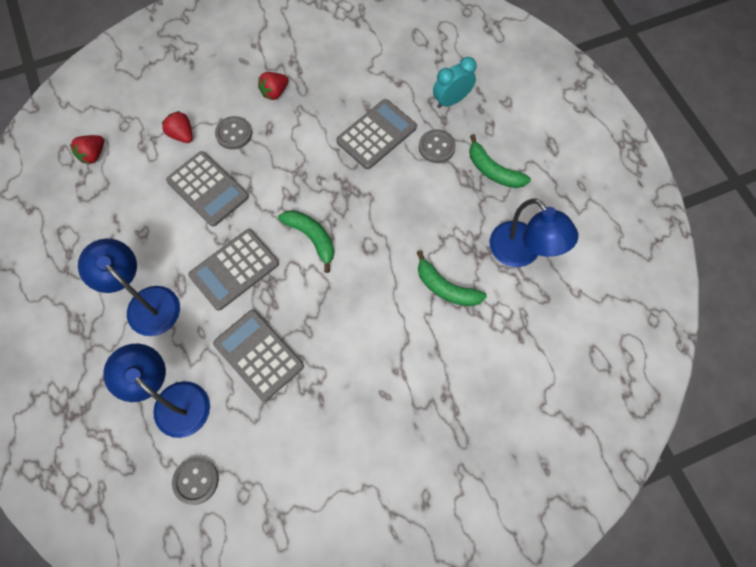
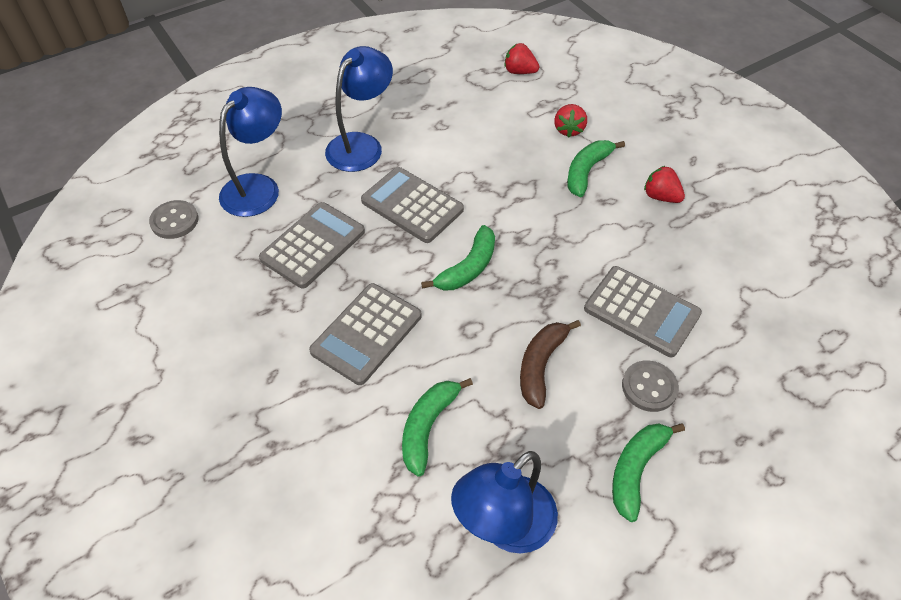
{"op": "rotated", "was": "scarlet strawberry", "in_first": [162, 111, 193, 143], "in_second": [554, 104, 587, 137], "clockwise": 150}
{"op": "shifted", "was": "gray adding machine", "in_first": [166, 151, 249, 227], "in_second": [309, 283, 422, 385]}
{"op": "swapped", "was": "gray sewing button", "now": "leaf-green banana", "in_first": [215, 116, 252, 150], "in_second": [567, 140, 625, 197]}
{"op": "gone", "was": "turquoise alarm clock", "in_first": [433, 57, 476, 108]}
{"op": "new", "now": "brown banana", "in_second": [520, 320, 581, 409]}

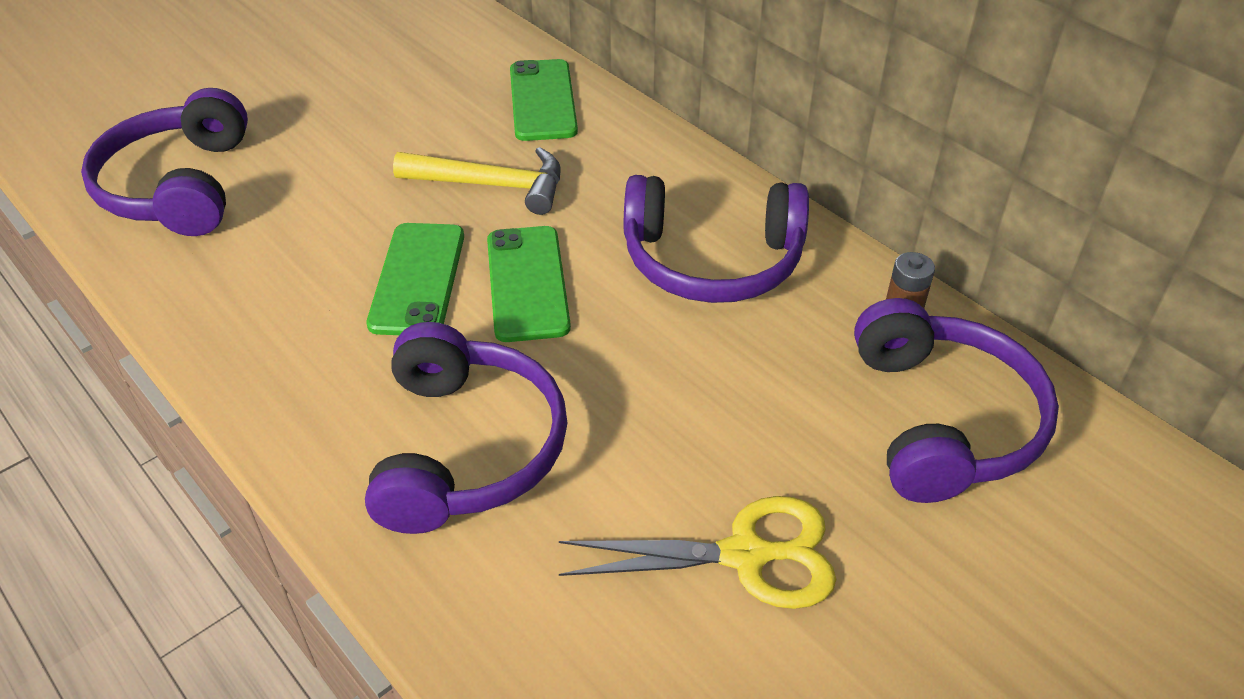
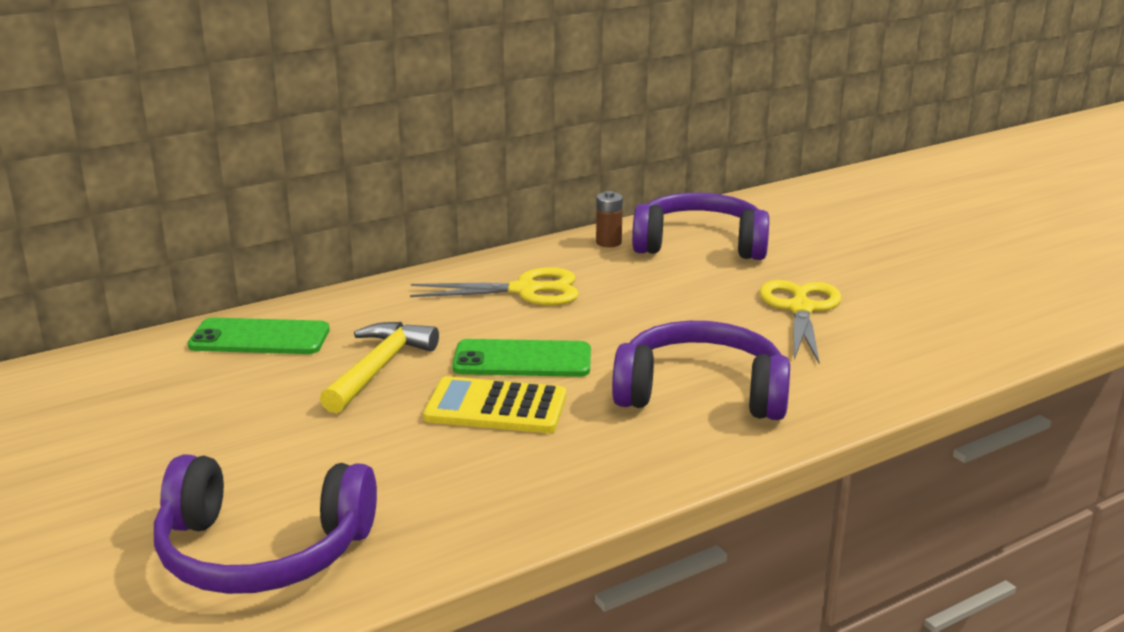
{"op": "swapped", "was": "leaf-green phone", "now": "golden adding machine", "in_first": [367, 223, 464, 335], "in_second": [423, 376, 566, 433]}
{"op": "swapped", "was": "royal purple headphones", "now": "golden pair of scissors", "in_first": [624, 175, 809, 303], "in_second": [410, 267, 579, 306]}

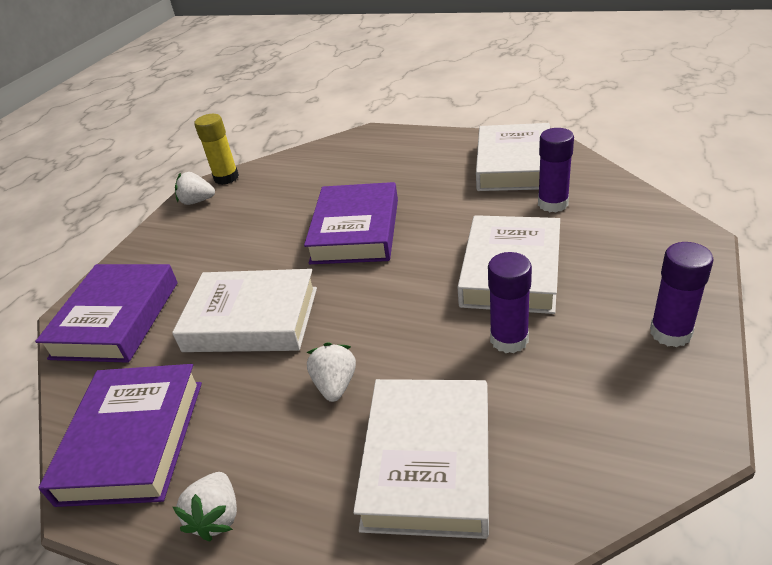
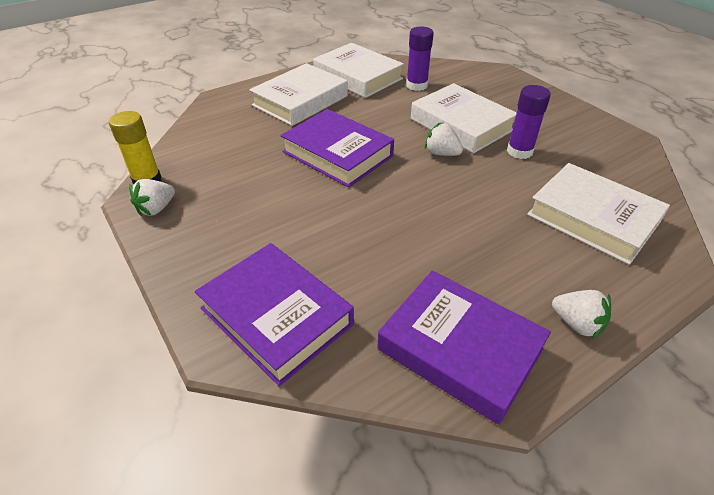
{"op": "shifted", "was": "pure white hardcover", "in_first": [172, 269, 317, 352], "in_second": [249, 63, 348, 126]}
{"op": "shifted", "was": "pure white strawberry", "in_first": [306, 342, 356, 402], "in_second": [425, 122, 463, 156]}
{"op": "gone", "was": "royal purple glue stick", "in_first": [650, 242, 714, 347]}

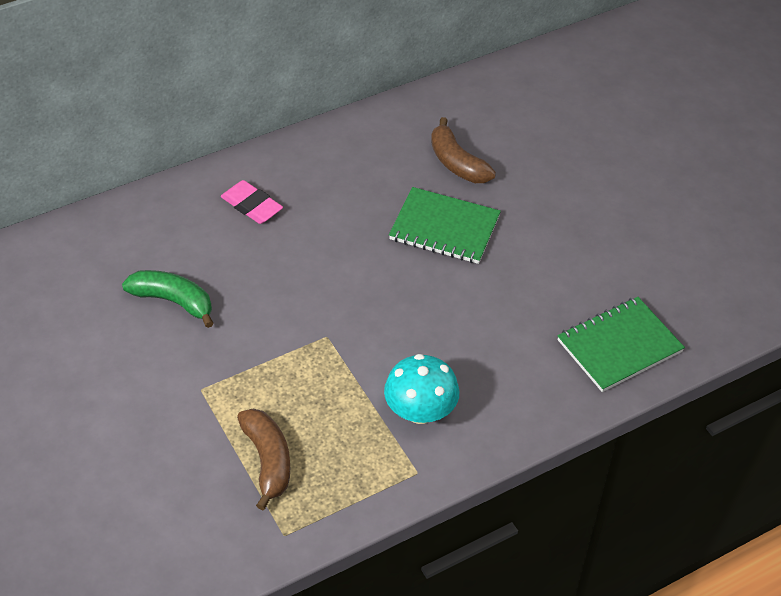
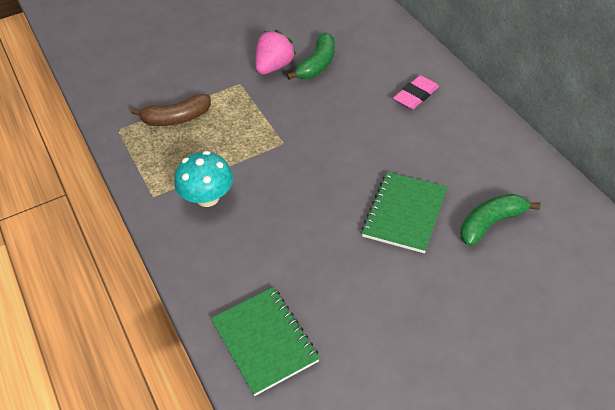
{"op": "repainted", "was": "brown banana", "now": "leaf-green banana", "in_first": [431, 117, 496, 183], "in_second": [460, 194, 541, 246]}
{"op": "new", "now": "rosy strawberry", "in_second": [255, 30, 296, 74]}

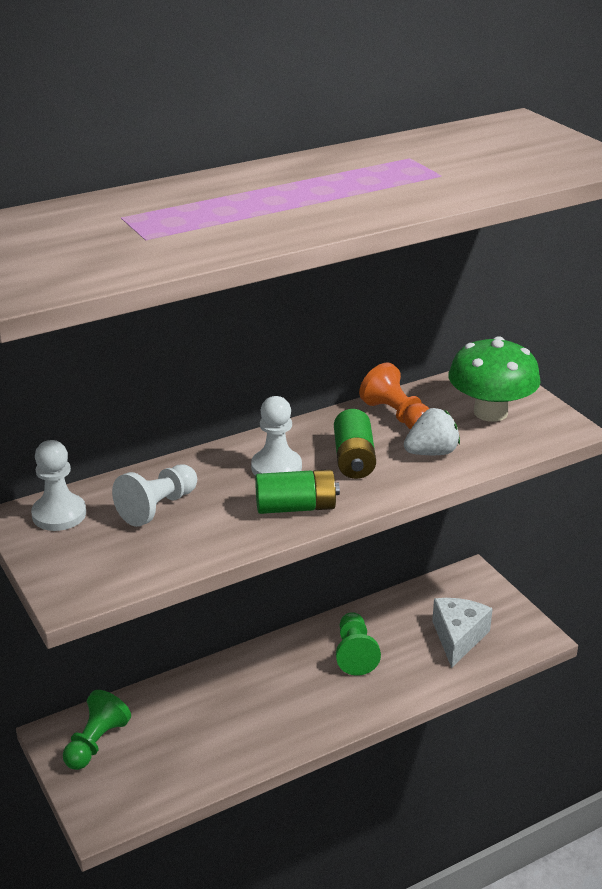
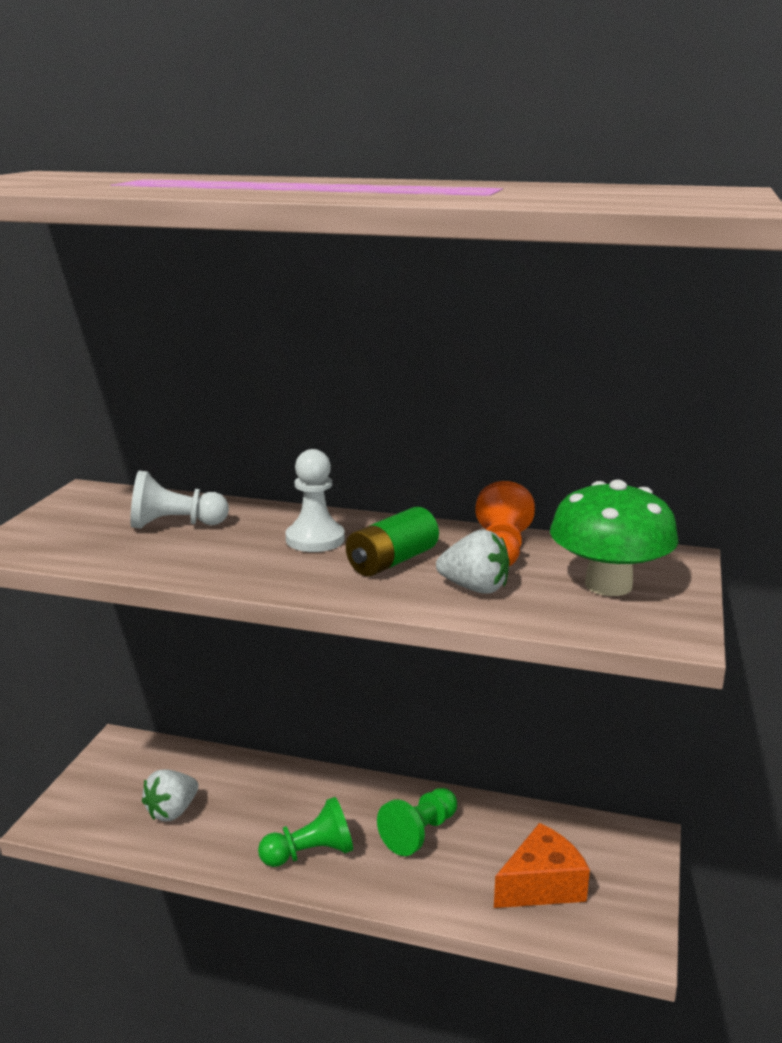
{"op": "gone", "was": "pure white chess pawn", "in_first": [31, 440, 86, 531]}
{"op": "shifted", "was": "leaf-green chess pawn", "in_first": [63, 690, 131, 770], "in_second": [258, 797, 353, 867]}
{"op": "gone", "was": "leaf-green power cell", "in_first": [255, 469, 340, 514]}
{"op": "repainted", "was": "pure white piece of cheese", "now": "orange piece of cheese", "in_first": [432, 598, 493, 668], "in_second": [494, 823, 590, 908]}
{"op": "new", "now": "pure white strawberry", "in_second": [142, 769, 198, 821]}

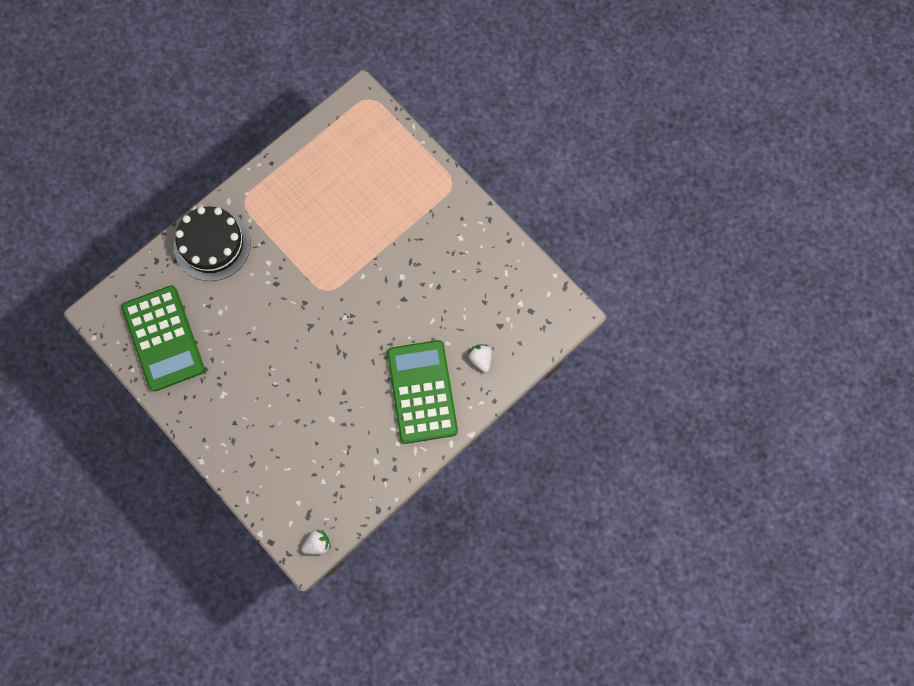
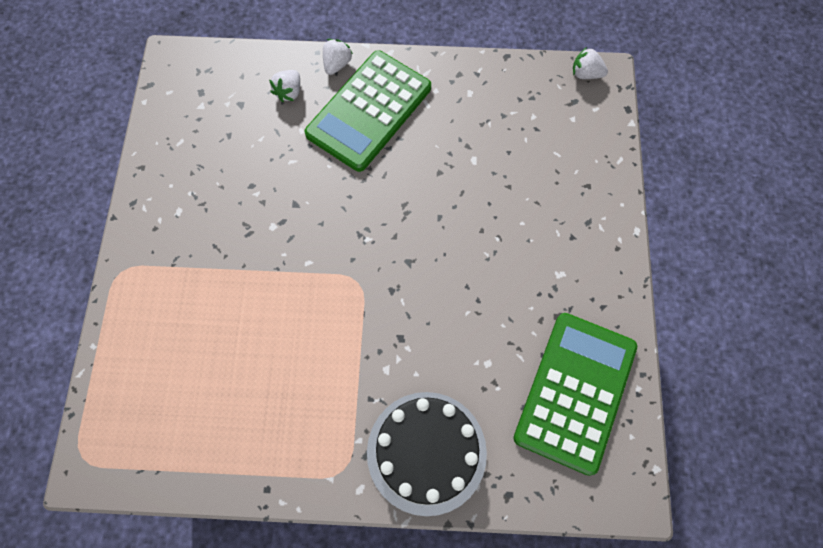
{"op": "new", "now": "pure white strawberry", "in_second": [323, 39, 353, 75]}

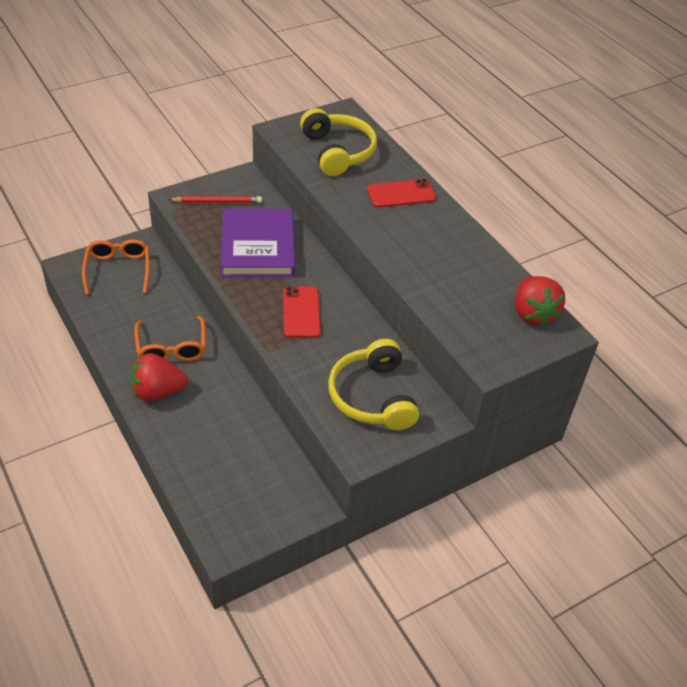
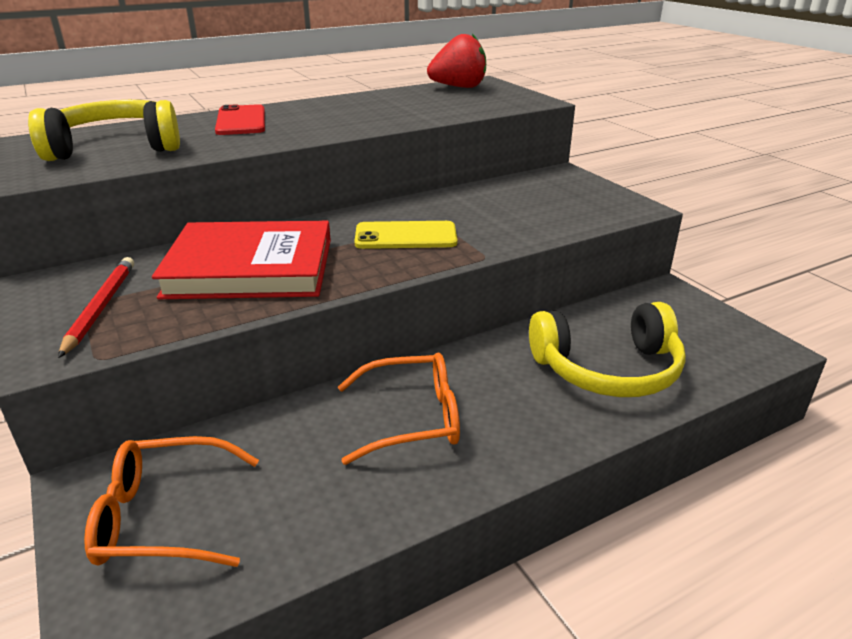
{"op": "gone", "was": "scarlet strawberry", "in_first": [130, 353, 188, 401]}
{"op": "repainted", "was": "royal purple hardcover", "now": "scarlet hardcover", "in_first": [221, 208, 295, 277], "in_second": [152, 221, 331, 299]}
{"op": "repainted", "was": "scarlet phone", "now": "golden phone", "in_first": [283, 287, 321, 338], "in_second": [354, 221, 457, 249]}
{"op": "shifted", "was": "golden headphones", "in_first": [328, 339, 419, 430], "in_second": [529, 302, 686, 397]}

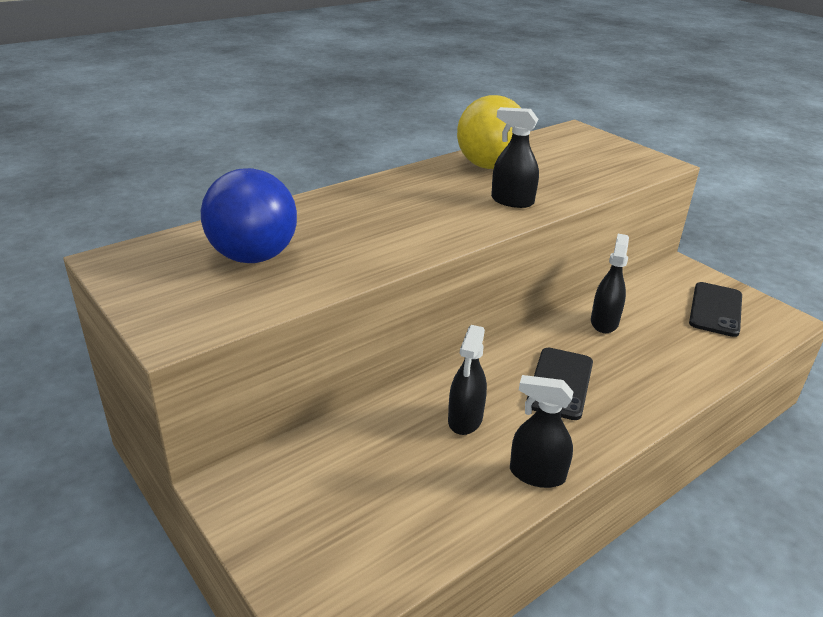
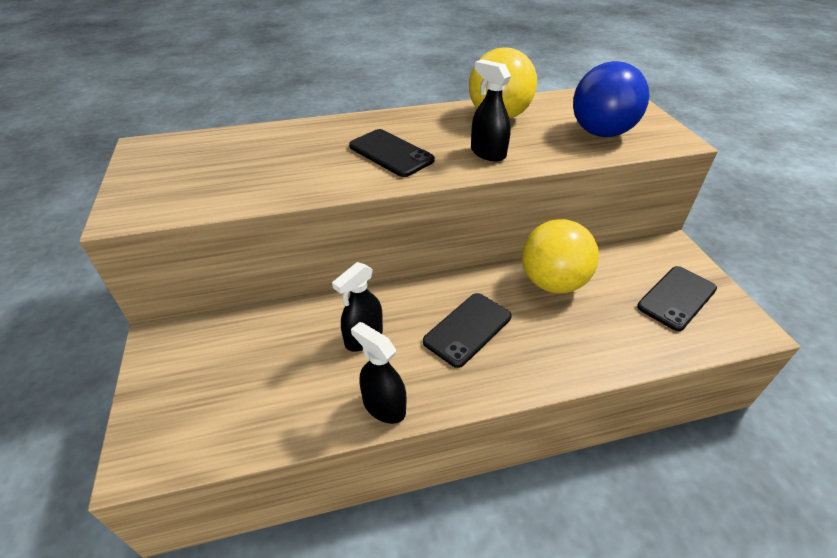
{"op": "shifted", "was": "cobalt play ball", "in_first": [201, 168, 297, 263], "in_second": [573, 61, 650, 137]}
{"op": "swapped", "was": "jet-black spray cleaner", "now": "golden play ball", "in_first": [591, 234, 629, 333], "in_second": [522, 219, 599, 293]}
{"op": "new", "now": "jet-black phone", "in_second": [349, 129, 435, 177]}

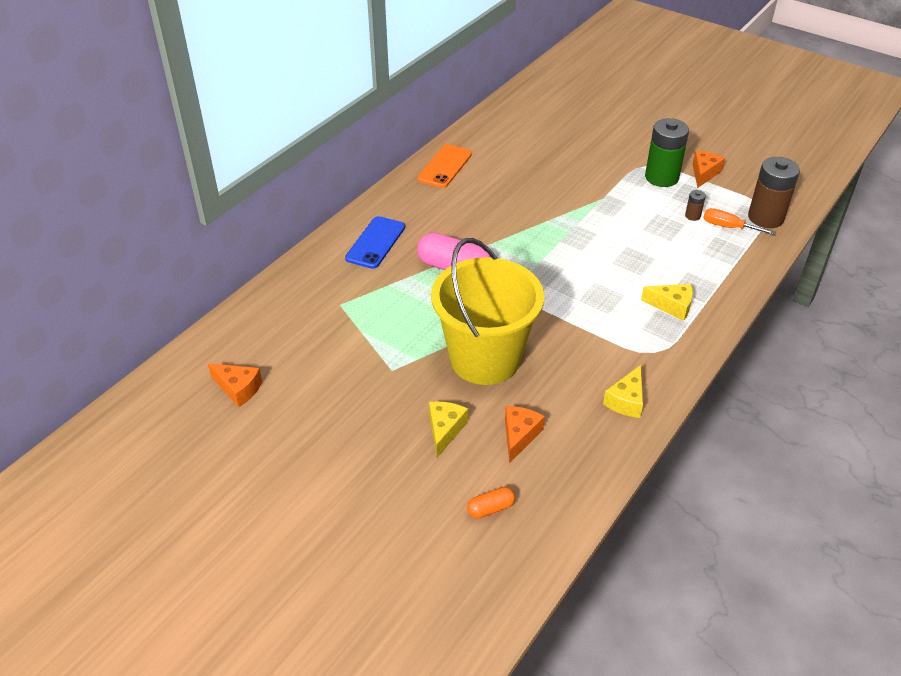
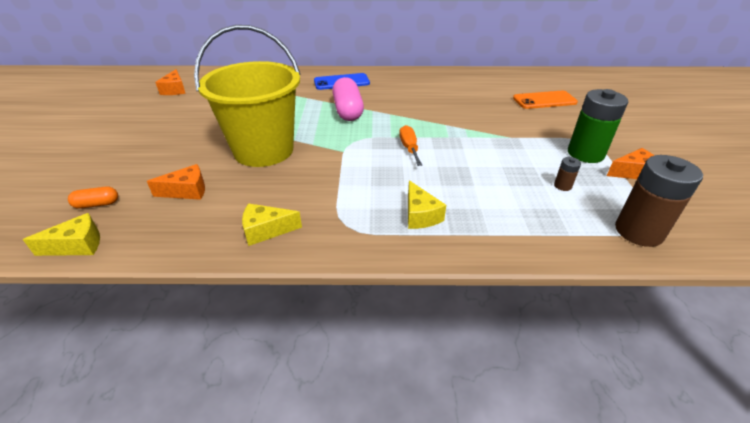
{"op": "shifted", "was": "orange phone", "in_first": [417, 144, 472, 188], "in_second": [513, 91, 578, 109]}
{"op": "shifted", "was": "golden piece of cheese", "in_first": [429, 401, 468, 457], "in_second": [23, 213, 100, 256]}
{"op": "rotated", "was": "orange pill", "in_first": [467, 487, 515, 519], "in_second": [68, 186, 118, 209], "clockwise": -45}
{"op": "shifted", "was": "orange hand screwdriver", "in_first": [703, 208, 776, 235], "in_second": [399, 125, 422, 166]}

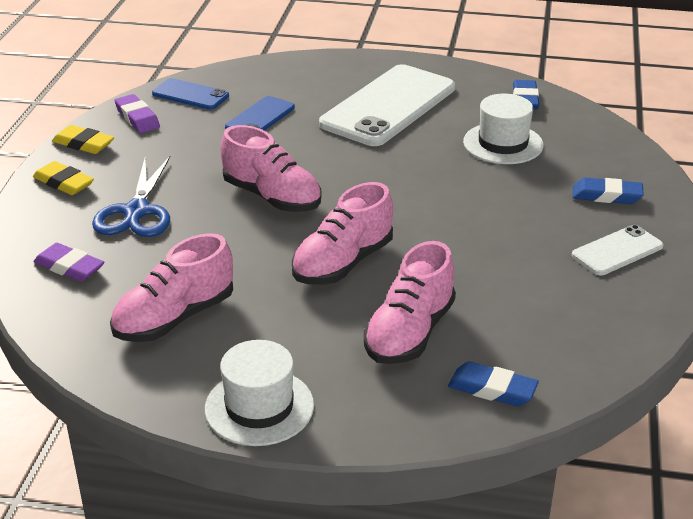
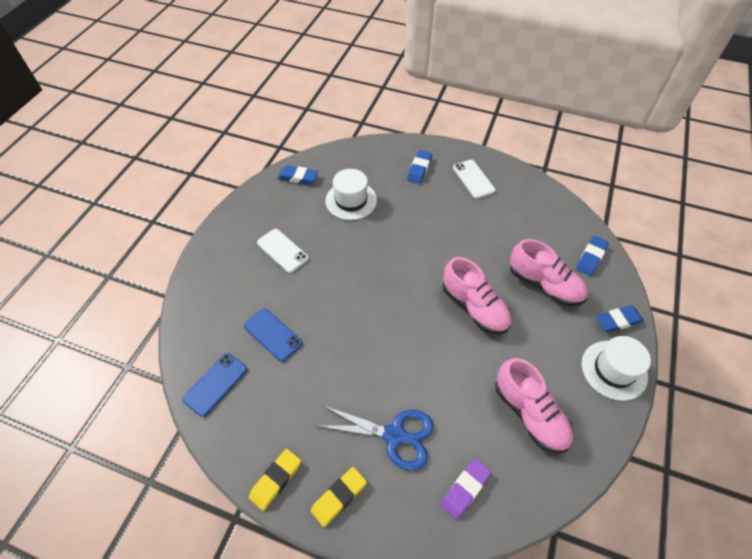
{"op": "gone", "was": "royal purple eraser", "in_first": [115, 94, 160, 133]}
{"op": "gone", "was": "rosy lace-up shoe", "in_first": [221, 125, 321, 212]}
{"op": "scaled", "was": "pure white phone", "in_first": [319, 64, 455, 146], "in_second": [257, 229, 309, 273], "ratio": 0.49}
{"op": "new", "now": "cobalt eraser", "in_second": [596, 305, 644, 333]}

